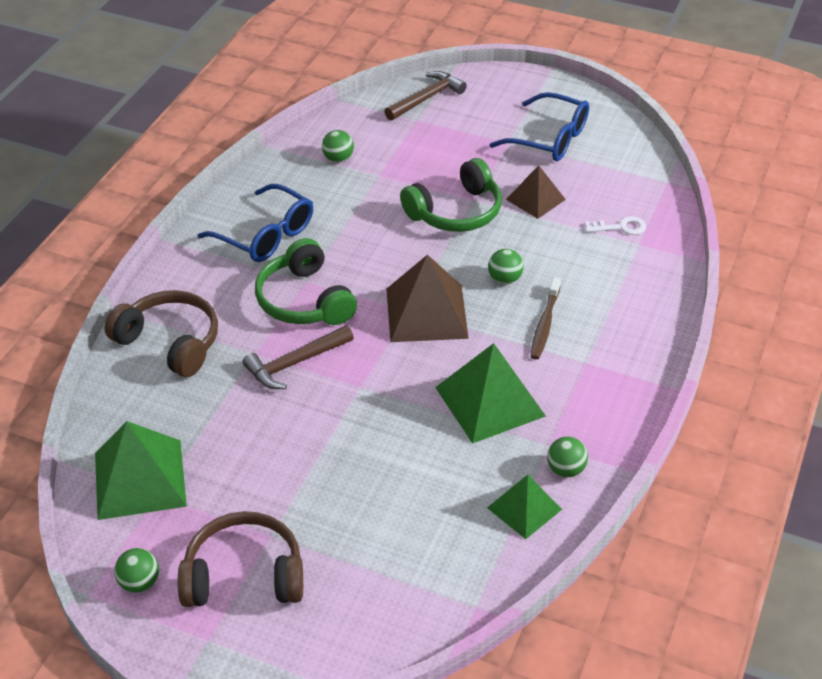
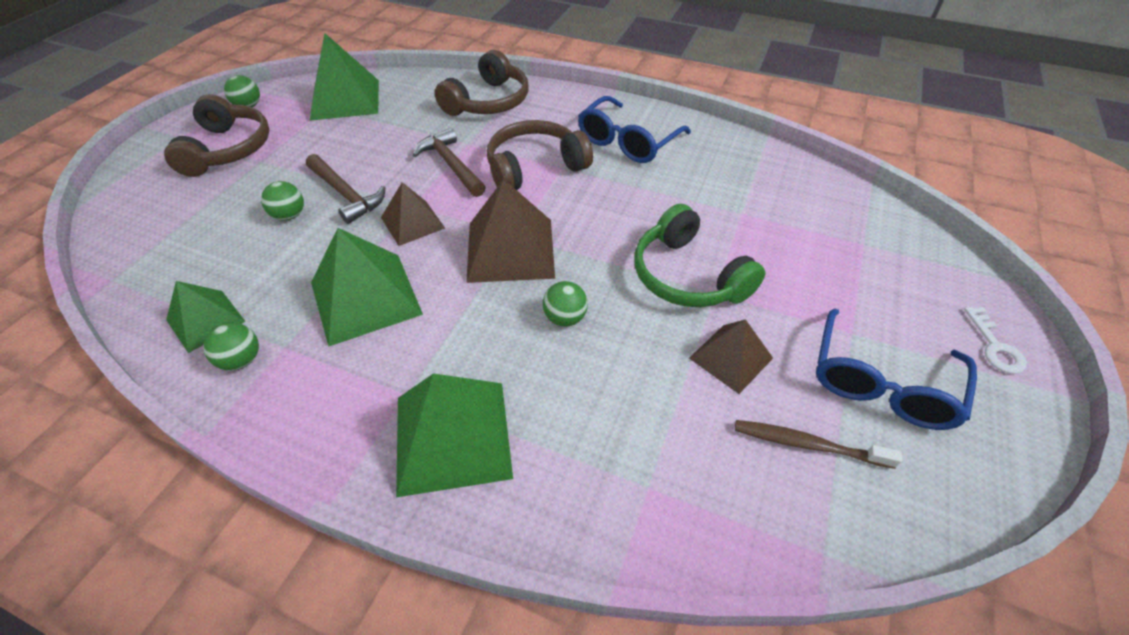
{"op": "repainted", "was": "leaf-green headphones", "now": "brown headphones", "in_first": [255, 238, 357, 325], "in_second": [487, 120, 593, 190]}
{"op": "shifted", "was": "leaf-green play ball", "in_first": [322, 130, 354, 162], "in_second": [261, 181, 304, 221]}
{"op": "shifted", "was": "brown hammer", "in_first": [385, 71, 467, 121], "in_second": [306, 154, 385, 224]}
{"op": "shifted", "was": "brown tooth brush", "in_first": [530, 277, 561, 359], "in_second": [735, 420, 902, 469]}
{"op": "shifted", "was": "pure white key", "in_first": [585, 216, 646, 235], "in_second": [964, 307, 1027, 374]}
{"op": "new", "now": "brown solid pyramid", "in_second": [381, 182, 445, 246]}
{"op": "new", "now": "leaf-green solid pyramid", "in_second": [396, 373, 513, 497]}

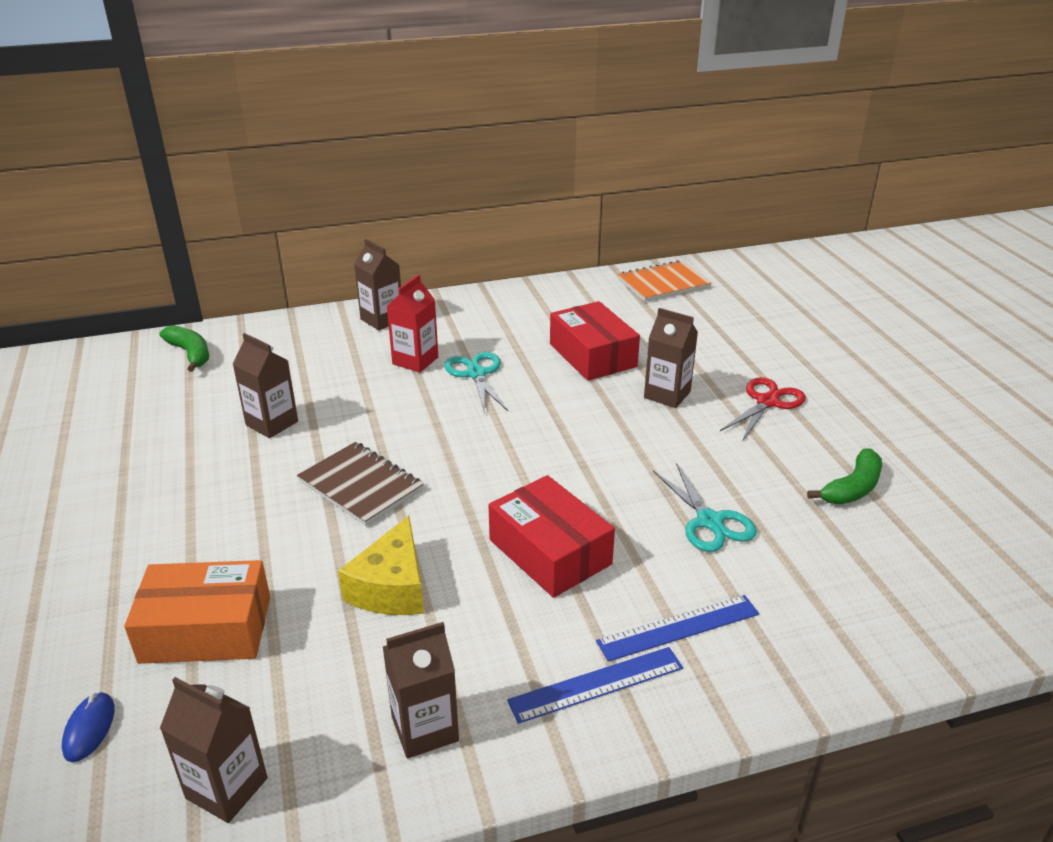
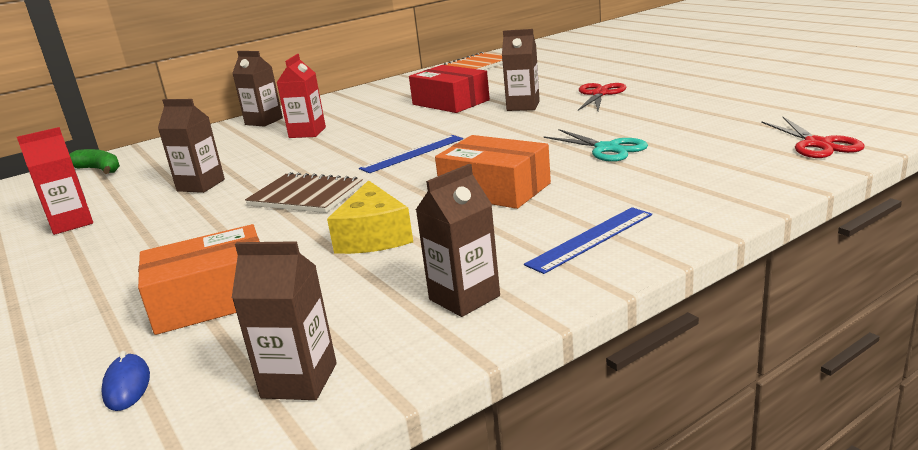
{"op": "gone", "was": "turquoise pair of scissors", "in_first": [444, 352, 508, 414]}
{"op": "repainted", "was": "scarlet box", "now": "orange box", "in_first": [489, 475, 615, 598], "in_second": [435, 135, 551, 209]}
{"op": "shifted", "was": "cobalt measuring stick", "in_first": [596, 595, 759, 662], "in_second": [359, 135, 463, 173]}
{"op": "gone", "was": "leaf-green banana", "in_first": [807, 448, 882, 504]}
{"op": "new", "now": "scarlet juice carton", "in_second": [17, 127, 93, 235]}
{"op": "new", "now": "scarlet pair of scissors", "in_second": [761, 116, 865, 158]}

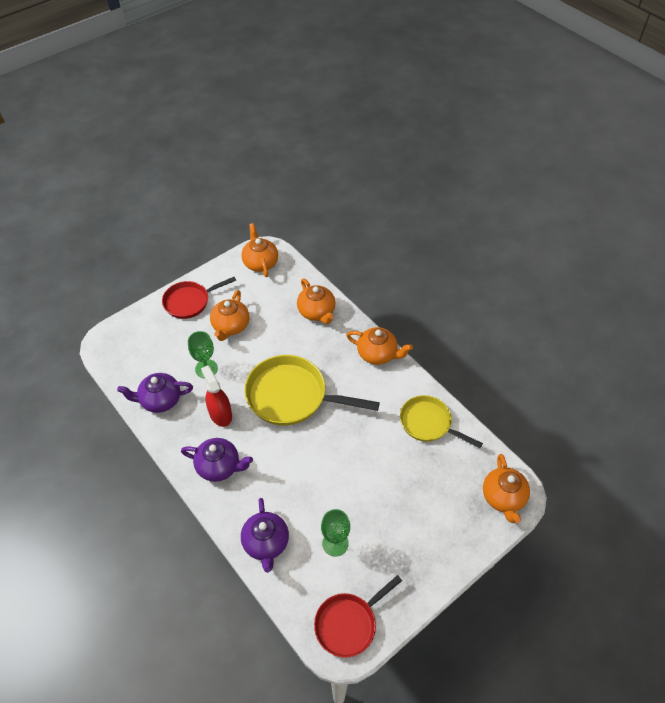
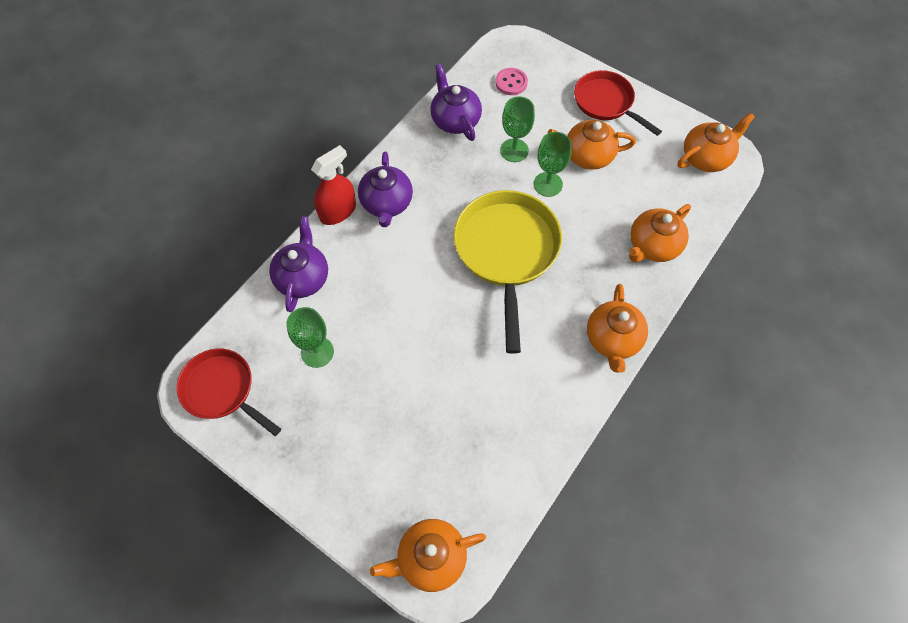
{"op": "shifted", "was": "scarlet spray cleaner", "in_first": [201, 365, 232, 427], "in_second": [311, 145, 356, 225]}
{"op": "rotated", "was": "royal purple tea pot", "in_first": [241, 498, 289, 573], "in_second": [269, 216, 328, 312], "clockwise": 120}
{"op": "gone", "was": "golden pan", "in_first": [400, 395, 483, 448]}
{"op": "new", "now": "rosy sewing button", "in_second": [495, 68, 528, 95]}
{"op": "new", "now": "leaf-green wine glass", "in_second": [533, 132, 572, 197]}

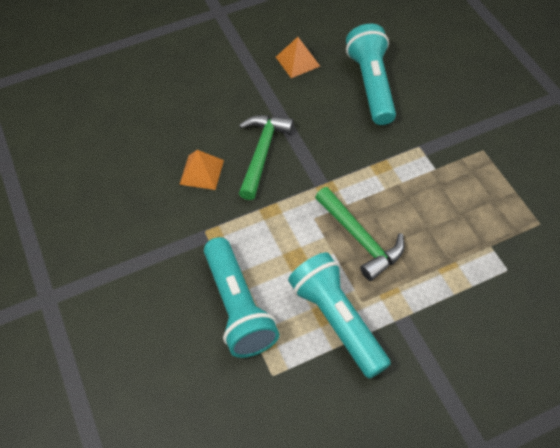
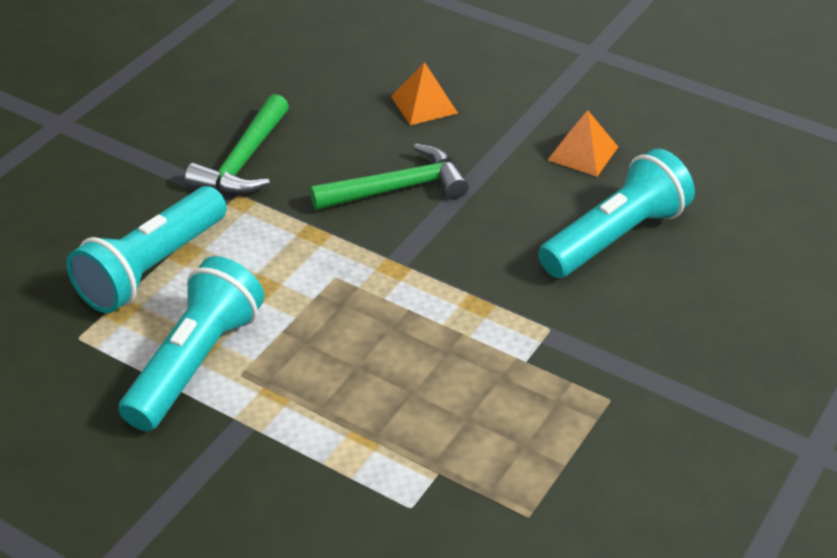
{"op": "shifted", "was": "orange solid pyramid", "in_first": [179, 150, 224, 190], "in_second": [391, 62, 458, 125]}
{"op": "shifted", "was": "leaf-green hammer", "in_first": [315, 187, 405, 281], "in_second": [185, 94, 289, 195]}

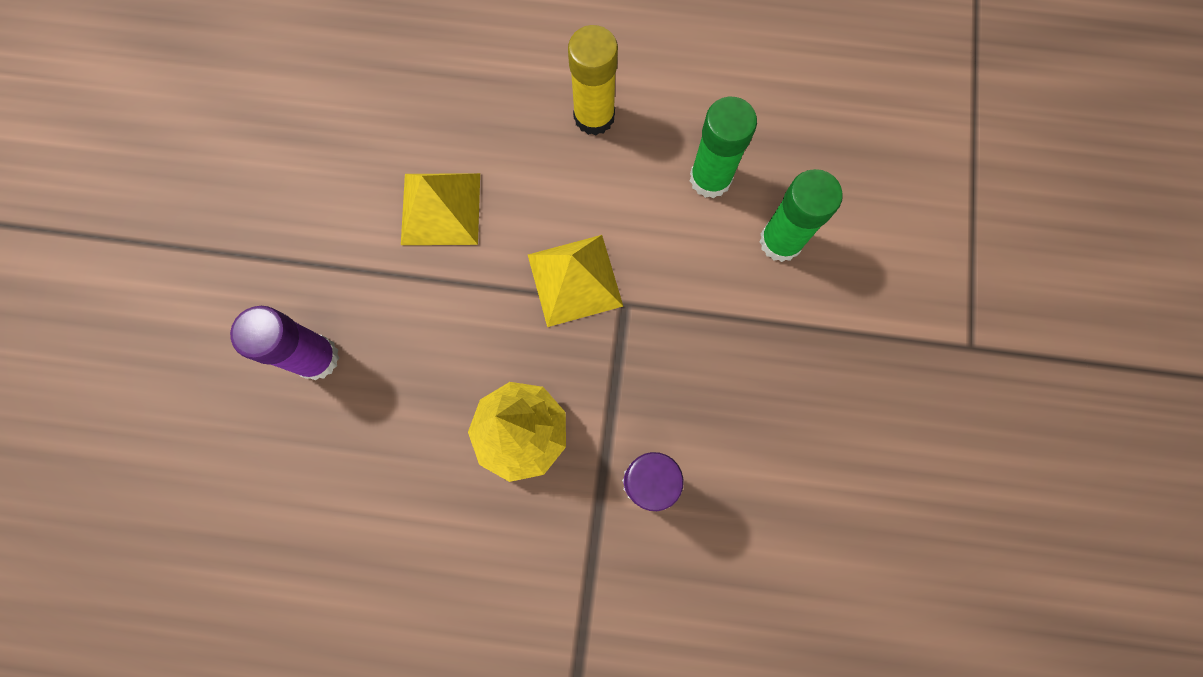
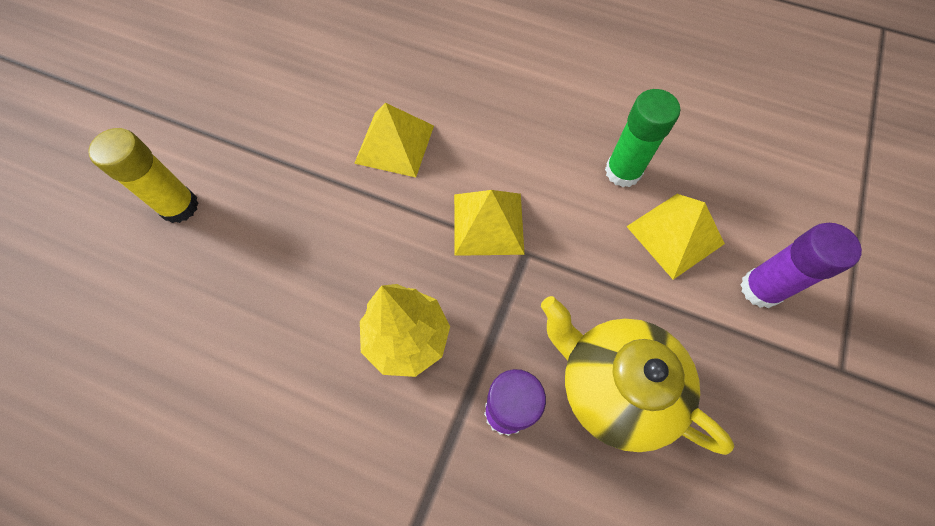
{"op": "shifted", "was": "royal purple glue stick", "in_first": [230, 306, 339, 380], "in_second": [740, 223, 862, 308]}
{"op": "shifted", "was": "golden glue stick", "in_first": [568, 25, 618, 135], "in_second": [88, 128, 199, 223]}
{"op": "swapped", "was": "leaf-green glue stick", "now": "golden solid pyramid", "in_first": [759, 169, 843, 262], "in_second": [626, 194, 725, 280]}
{"op": "new", "now": "golden tea pot", "in_second": [541, 296, 734, 455]}

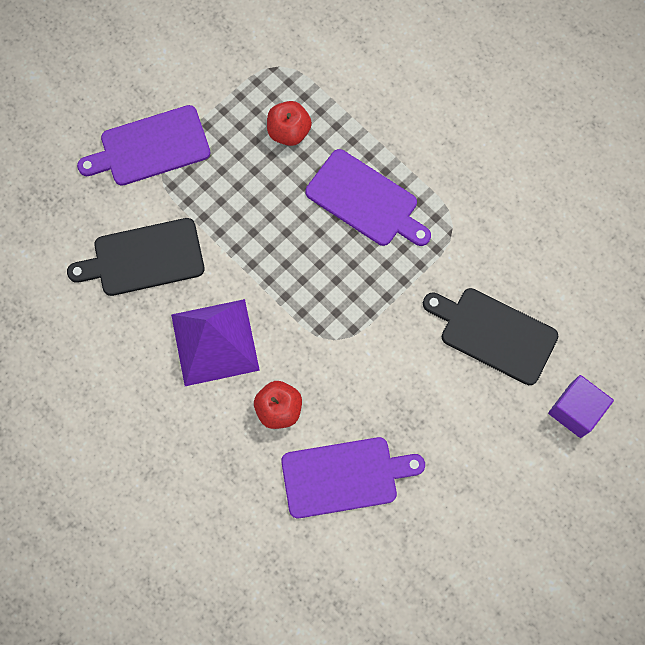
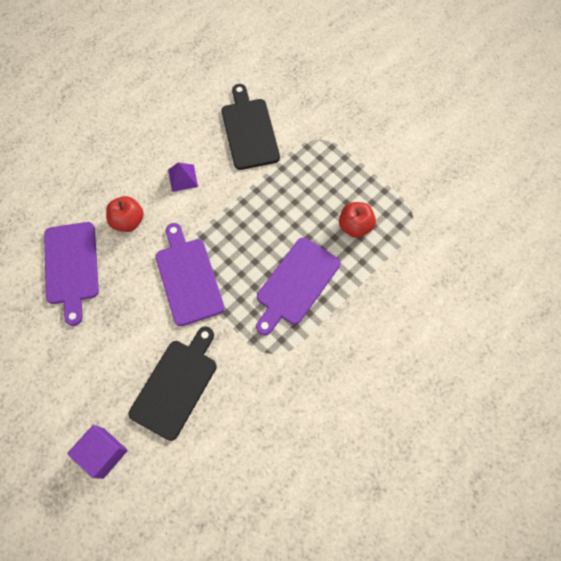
{"op": "shifted", "was": "royal purple bread board", "in_first": [77, 105, 210, 186], "in_second": [156, 223, 225, 326]}
{"op": "scaled", "was": "royal purple solid pyramid", "in_first": [171, 299, 260, 386], "in_second": [168, 162, 198, 192], "ratio": 0.47}

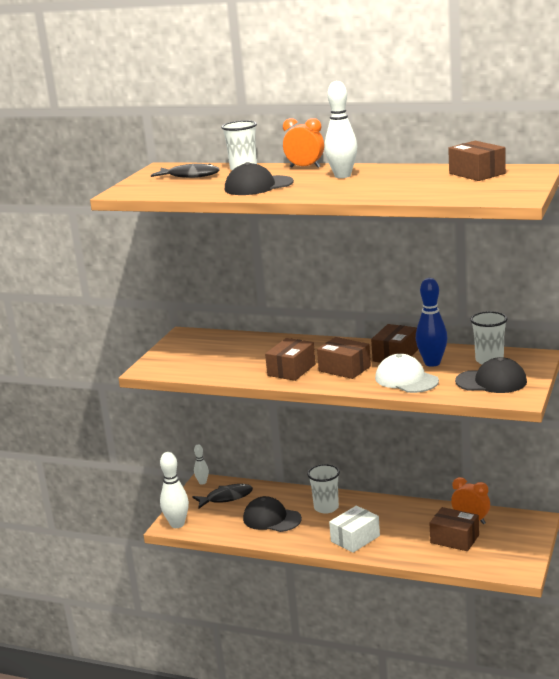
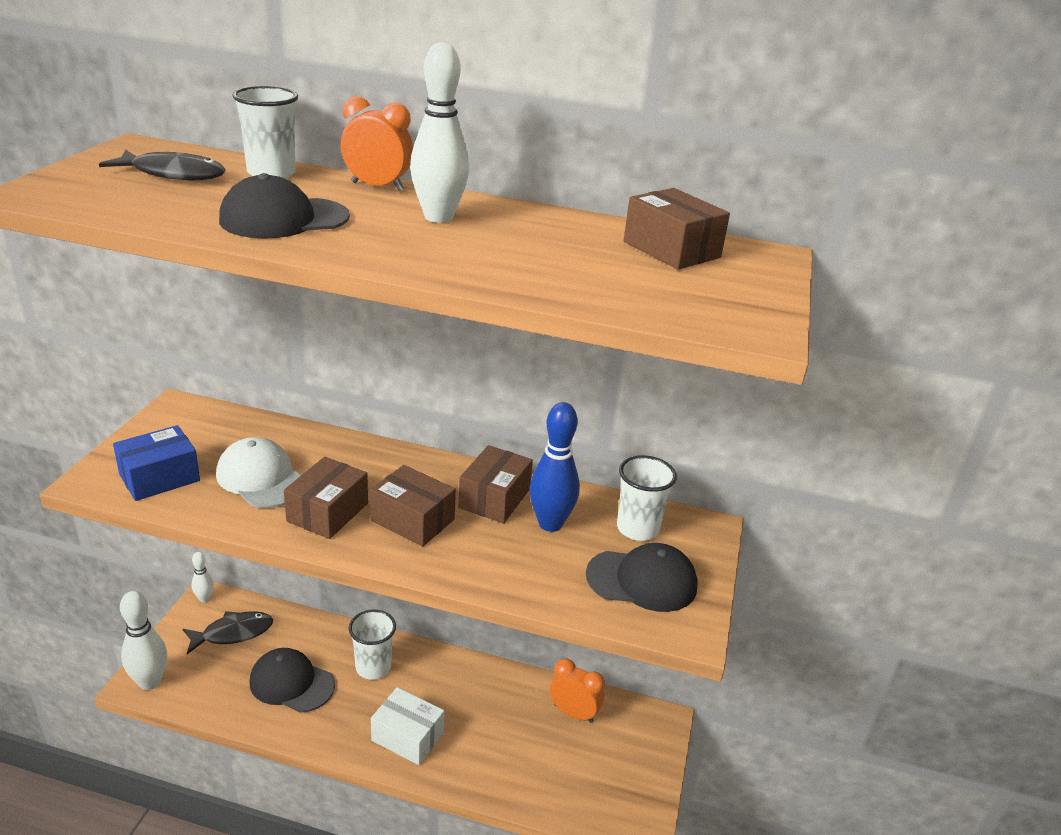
{"op": "rotated", "was": "pure white box", "in_first": [329, 506, 380, 553], "in_second": [371, 687, 444, 765], "clockwise": 75}
{"op": "shifted", "was": "pure white baseball cap", "in_first": [375, 354, 439, 393], "in_second": [216, 437, 301, 508]}
{"op": "gone", "was": "brown box", "in_first": [430, 507, 479, 551]}
{"op": "new", "now": "cobalt box", "in_second": [113, 425, 200, 501]}

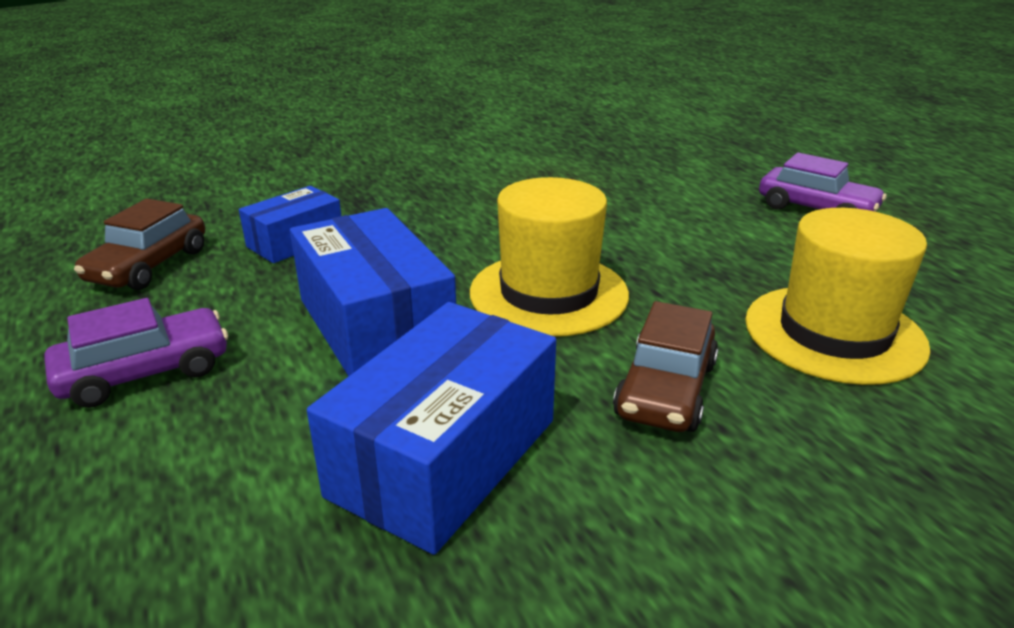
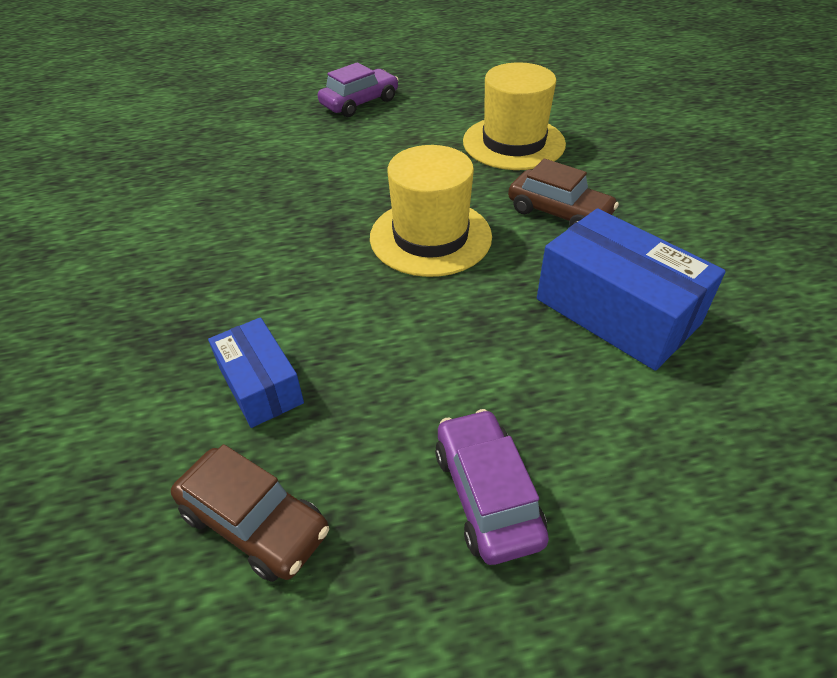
{"op": "gone", "was": "cobalt box", "in_first": [290, 208, 456, 377]}

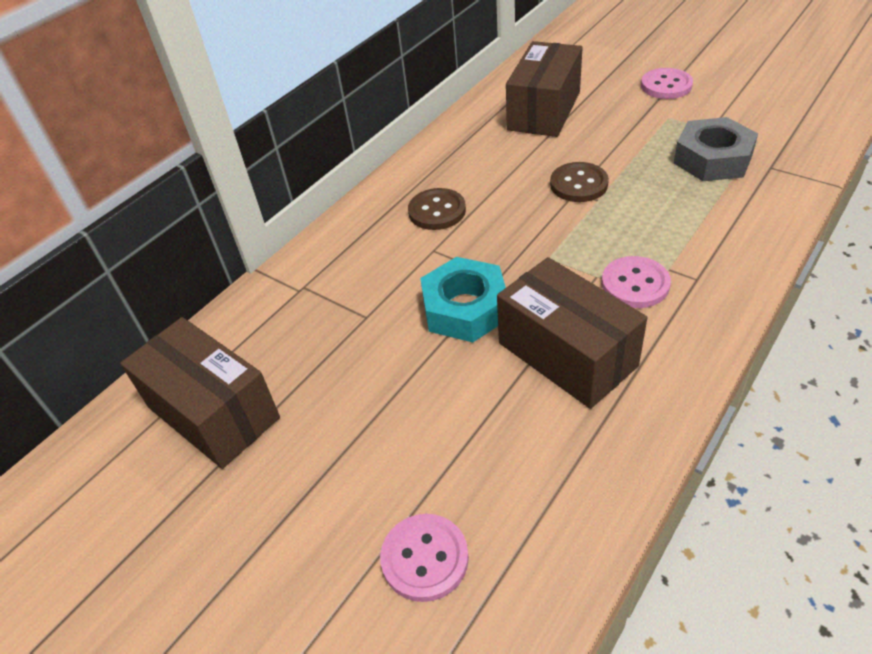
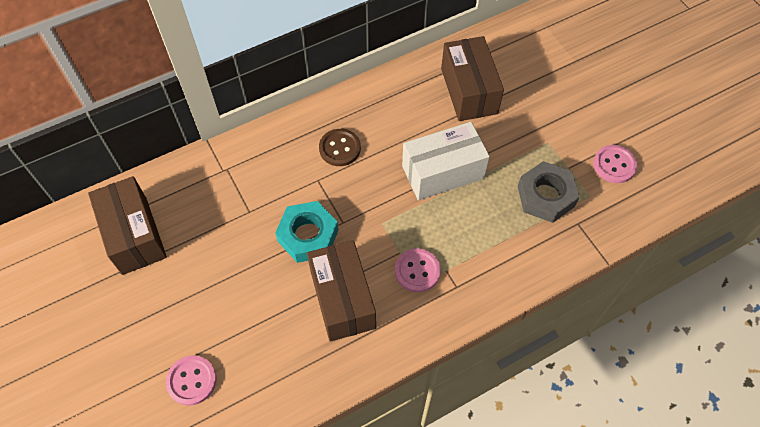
{"op": "rotated", "was": "brown box", "in_first": [506, 41, 583, 137], "in_second": [441, 36, 504, 121], "clockwise": -60}
{"op": "swapped", "was": "brown sewing button", "now": "pure white box", "in_first": [550, 162, 609, 202], "in_second": [402, 122, 490, 201]}
{"op": "shifted", "was": "rosy sewing button", "in_first": [641, 68, 693, 99], "in_second": [593, 145, 637, 183]}

